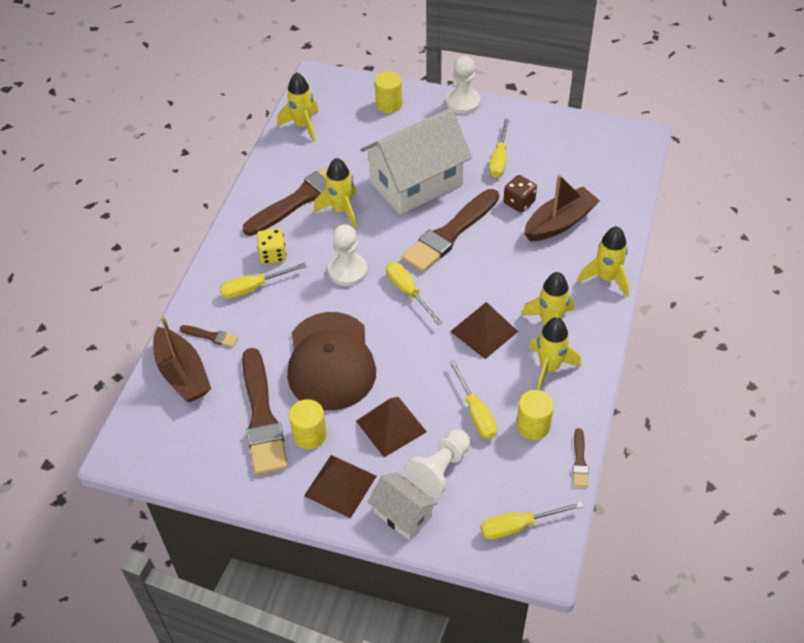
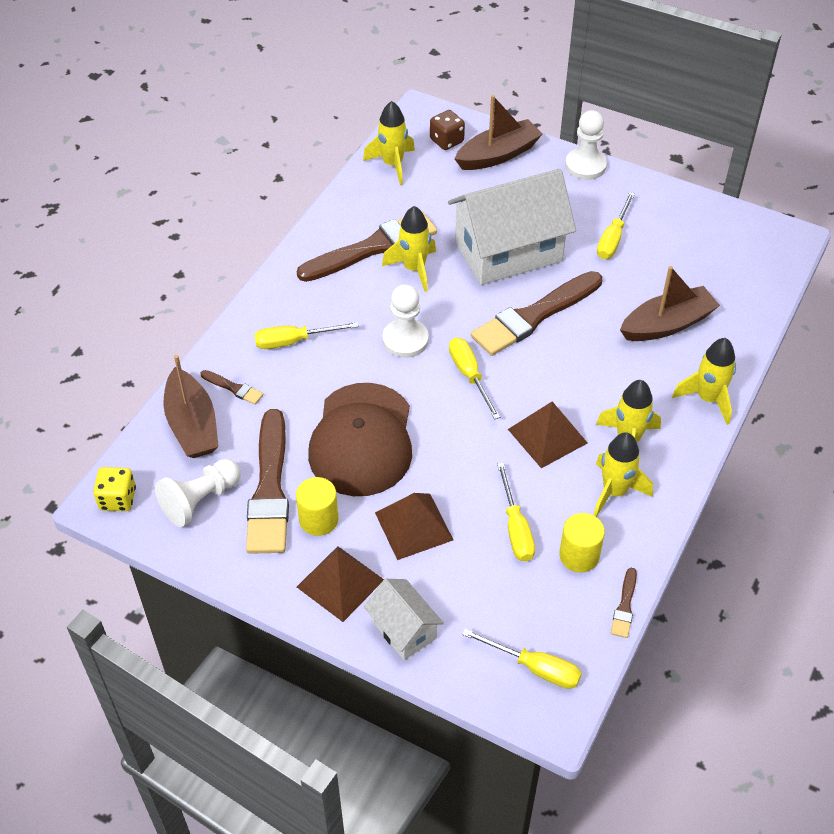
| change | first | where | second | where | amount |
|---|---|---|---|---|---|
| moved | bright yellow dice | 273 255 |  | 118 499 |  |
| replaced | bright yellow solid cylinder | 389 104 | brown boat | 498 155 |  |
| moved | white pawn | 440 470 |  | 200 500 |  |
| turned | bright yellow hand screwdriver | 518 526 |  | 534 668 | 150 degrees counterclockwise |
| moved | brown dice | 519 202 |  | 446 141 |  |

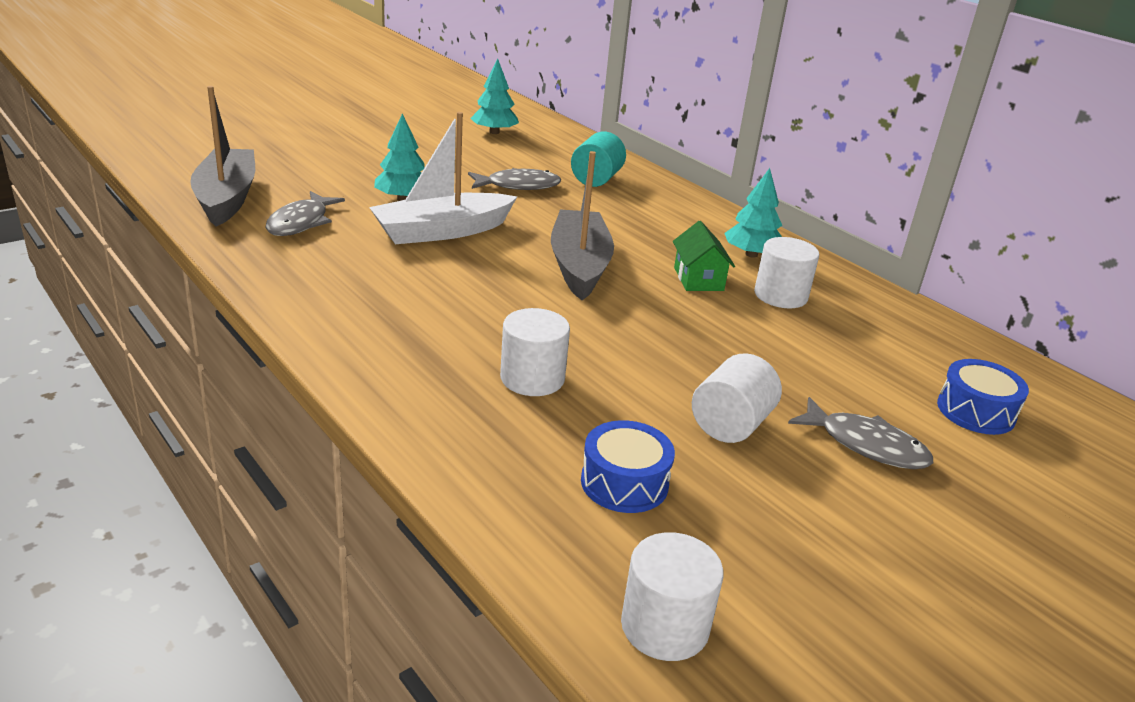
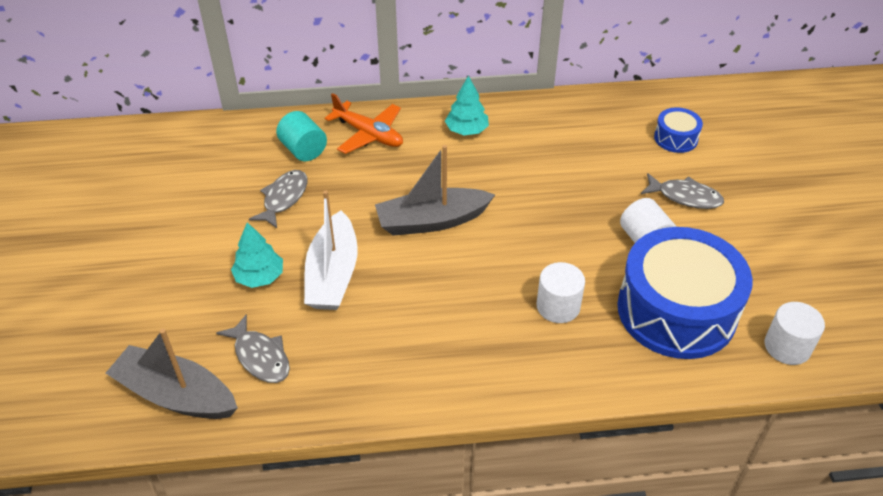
| change | first | where | second | where | amount |
|---|---|---|---|---|---|
| removed | teal fir tree | 494 132 |  |  |  |
| turned | gray boat | 579 266 |  | 431 221 | 45 degrees counterclockwise |
| resized | blue drum | 624 483 |  | 676 310 | x2.26 |
| removed | emerald toy house | 698 279 |  |  |  |
| removed | white solid cylinder | 780 295 |  |  |  |
| turned | gray fish | 866 445 |  | 685 197 | 45 degrees clockwise |
| added |  |  | bright orange aeroplane | 369 134 |  |

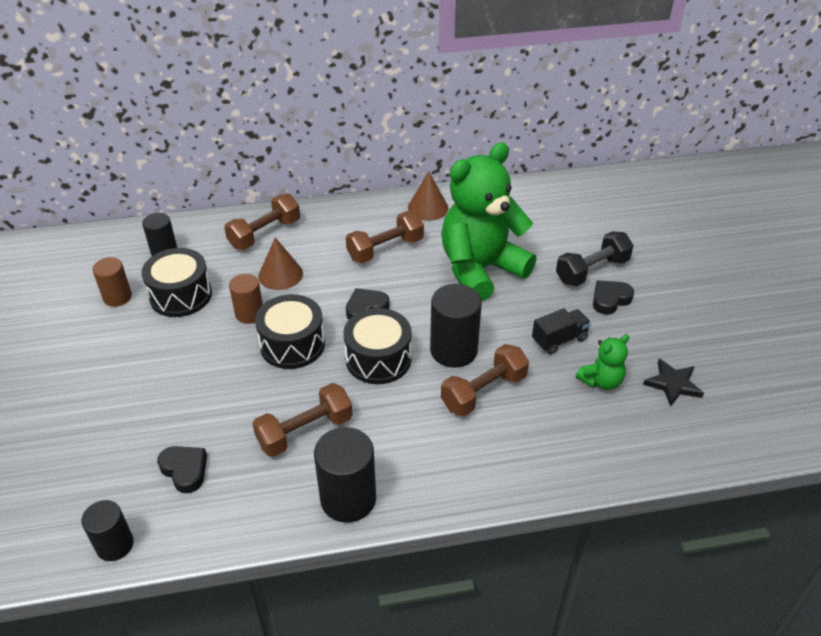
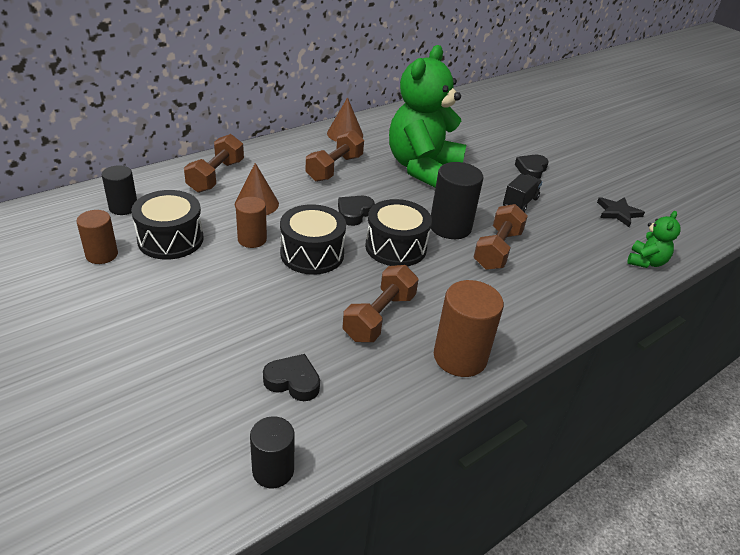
| change | first | where | second | where | amount |
|---|---|---|---|---|---|
| recoloured | jet-black solid cylinder | 348 499 | brown solid cylinder | 460 357 |  |
| removed | jet-black free weight | 592 271 |  |  |  |
| moved | emerald teddy | 601 381 |  | 646 262 |  |

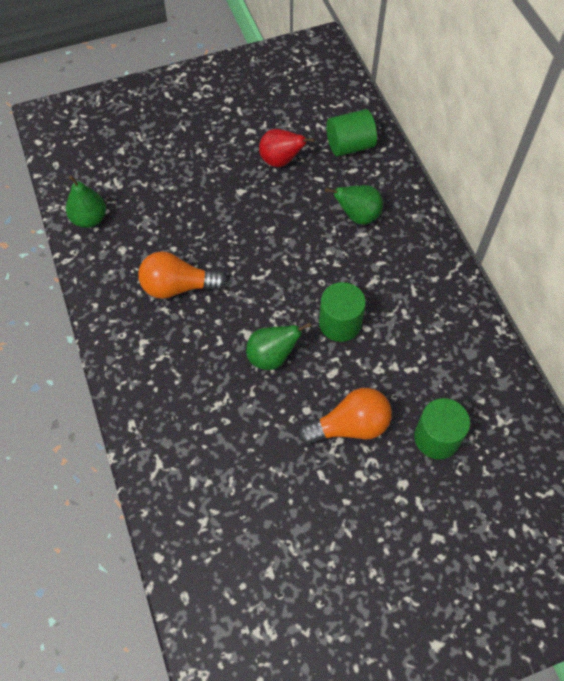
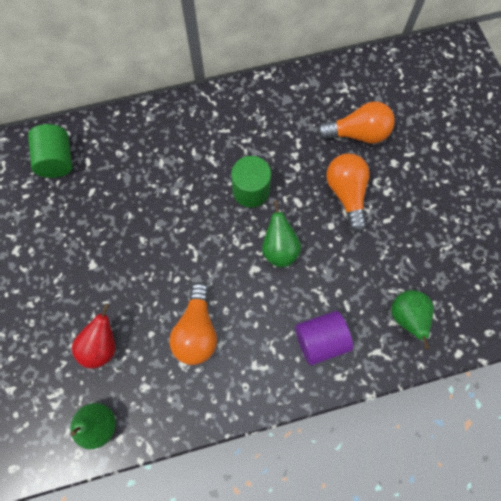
| change | first | where | second | where | amount |
|---|---|---|---|---|---|
| moved | scarlet pear | 281 161 |  | 102 345 |  |
| moved | emerald pear | 357 216 |  | 406 317 |  |
| replaced | emerald solid cylinder | 437 438 | bright orange bulb | 357 134 |  |
| added |  |  | royal purple solid cylinder | 320 340 |  |

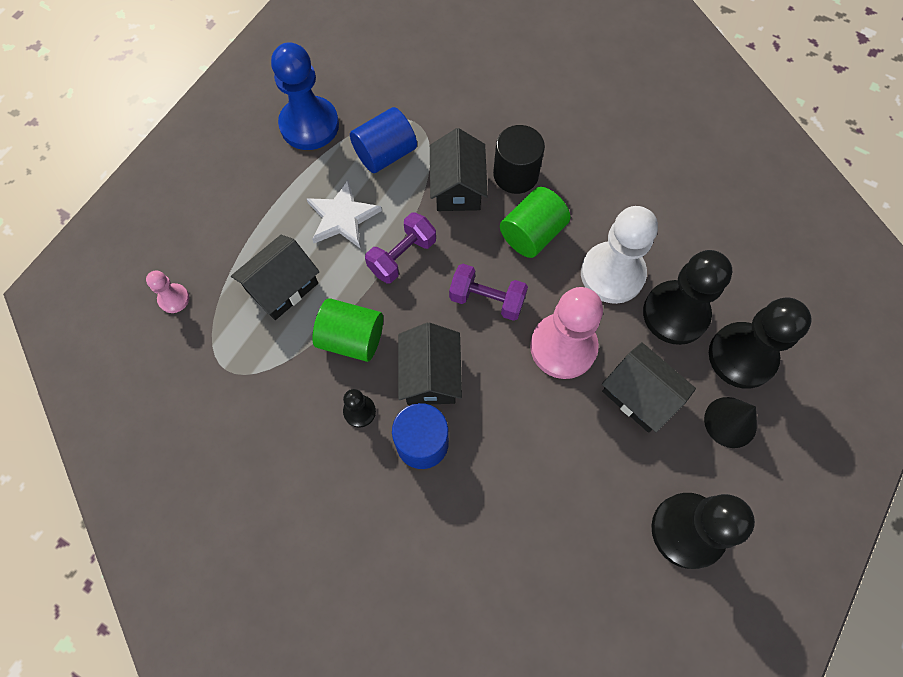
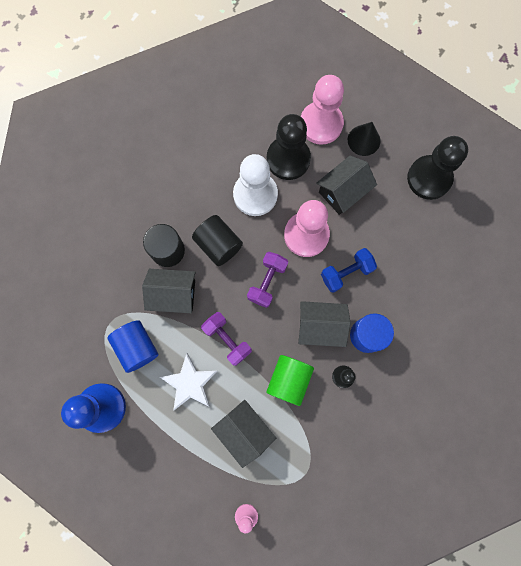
| change | first | where | second | where | amount |
|---|---|---|---|---|---|
| recoloured | emerald solid cylinder | 532 234 | jet-black solid cylinder | 218 244 |  |
| recoloured | jet-black pawn | 742 356 | rose-pink pawn | 321 124 |  |
| added |  |  | blue free weight | 346 273 |  |

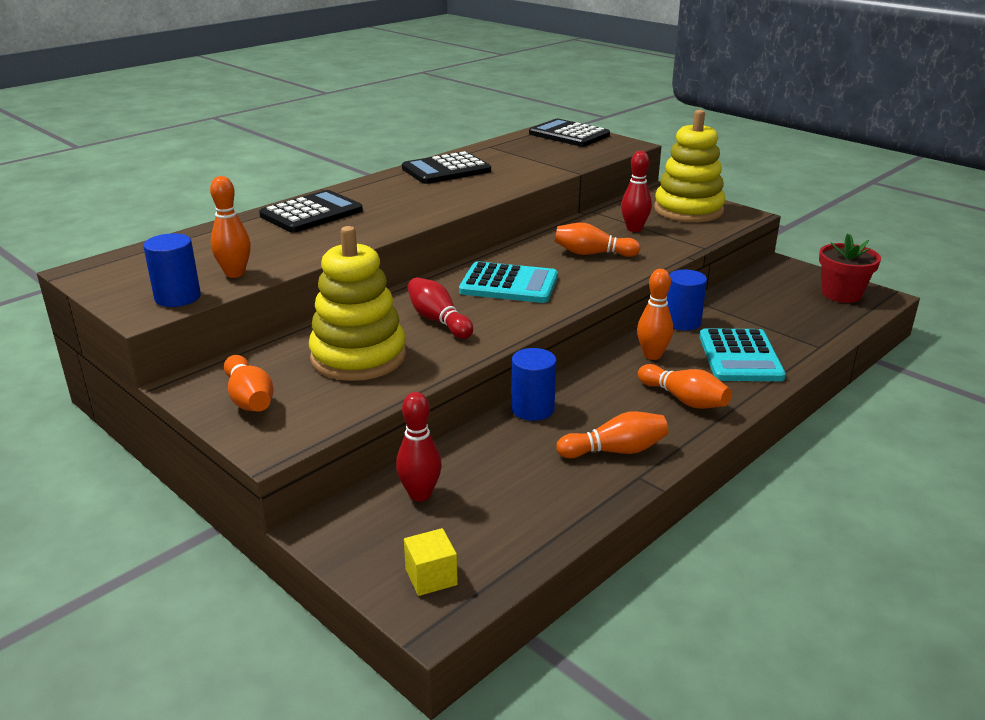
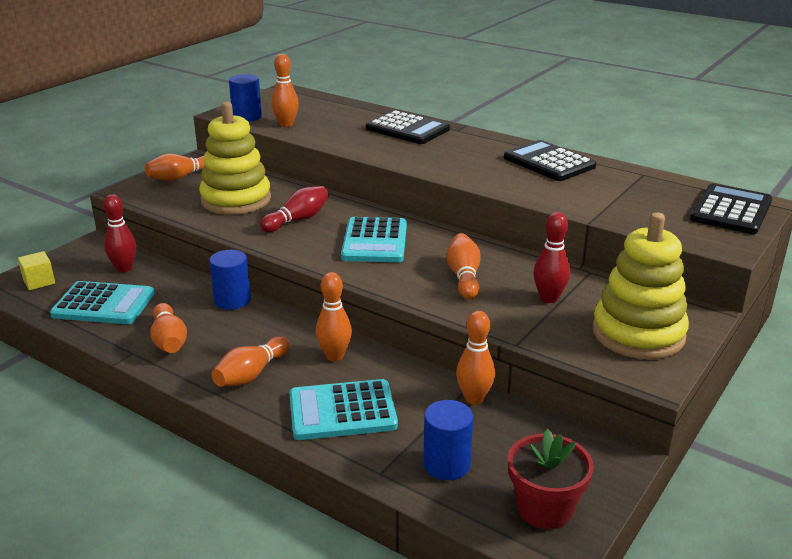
| change | first | where | second | where | amount |
|---|---|---|---|---|---|
| moved | blue solid cylinder | 682 322 |  | 446 464 |  |
| added |  |  | teal pocket calculator | 103 304 |  |
| added |  |  | bright orange tenpin | 474 398 |  |

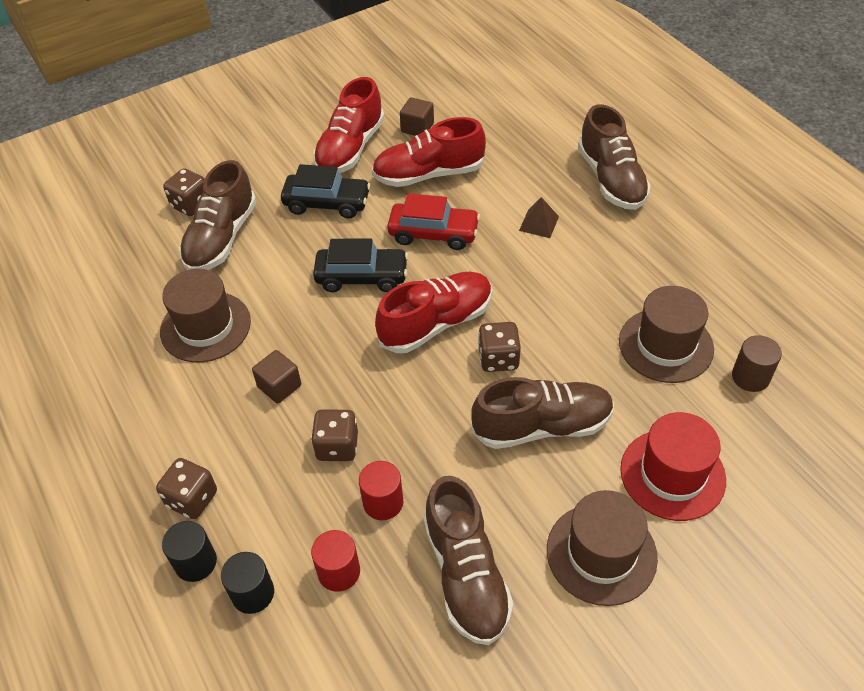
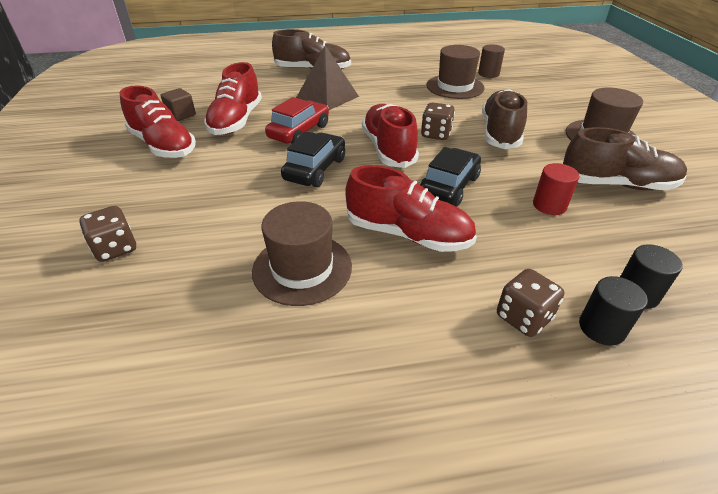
| change | first | where | second | where | amount |
|---|---|---|---|---|---|
| removed | brown sneaker | 221 238 |  |  |  |
| replaced | brown solid cube | 279 386 | scarlet sneaker | 408 234 |  |
| moved | jet-black car | 327 203 |  | 449 187 |  |
| removed | brown dice | 337 446 |  |  |  |
| removed | scarlet solid cylinder | 339 572 |  |  |  |
| resized | brown solid pyramid | 539 223 |  | 327 97 | x1.94 |
| removed | scarlet hat | 672 474 |  |  |  |

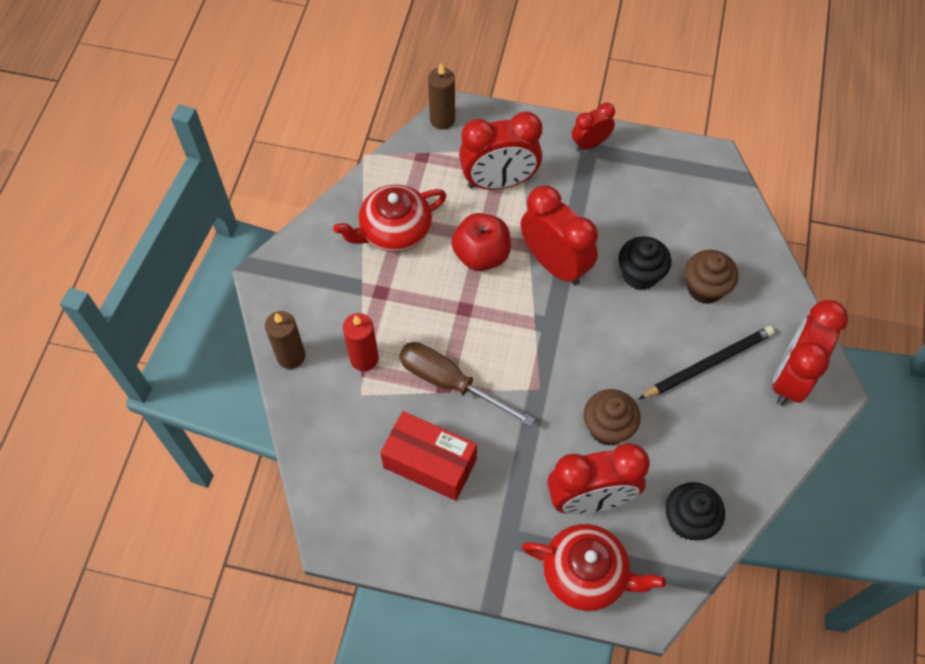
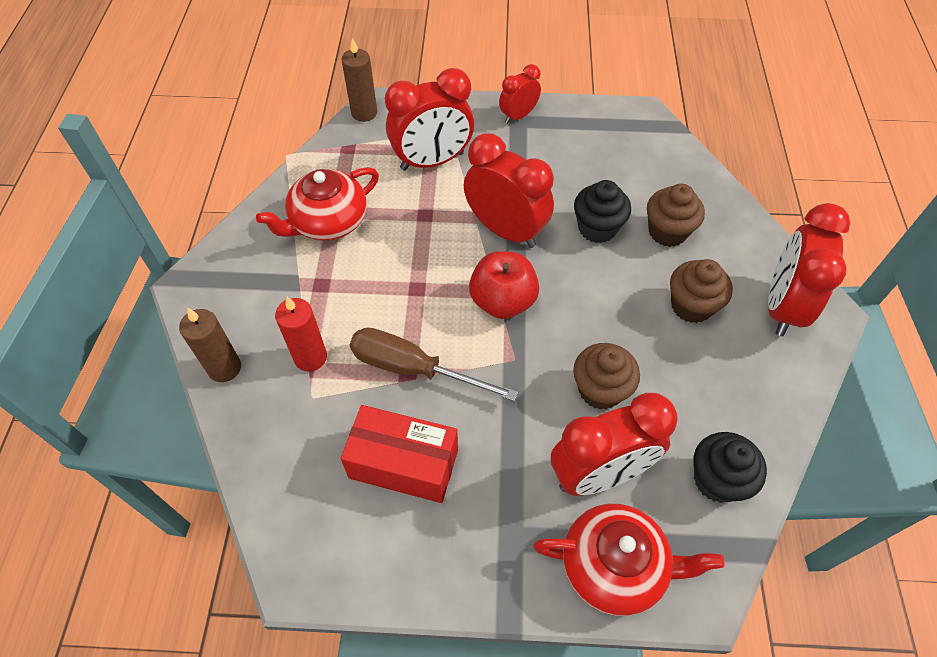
| change | first | where | second | where | amount |
|---|---|---|---|---|---|
| moved | scarlet toy apple | 481 255 |  | 502 301 |  |
| replaced | jet-black wooden pencil | 708 364 | brown muffin | 691 306 |  |

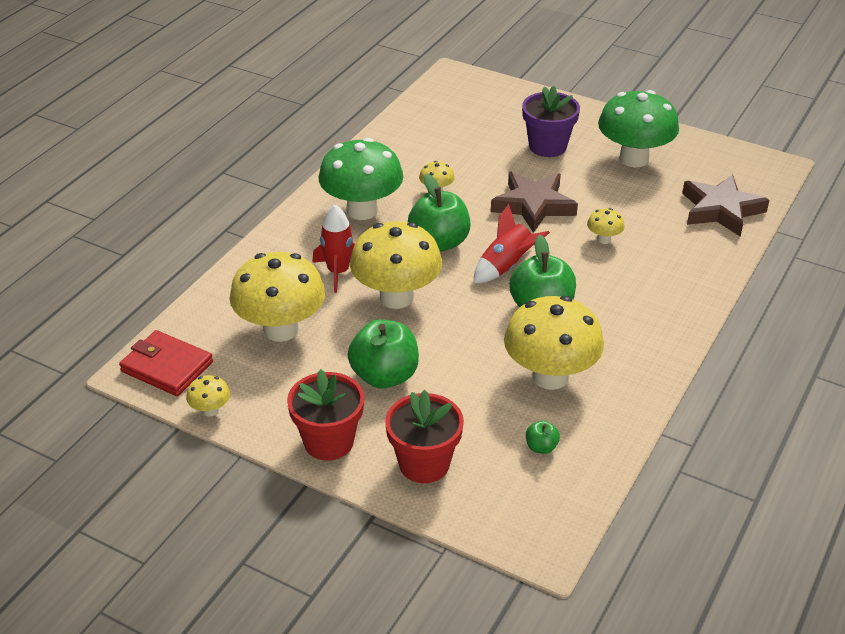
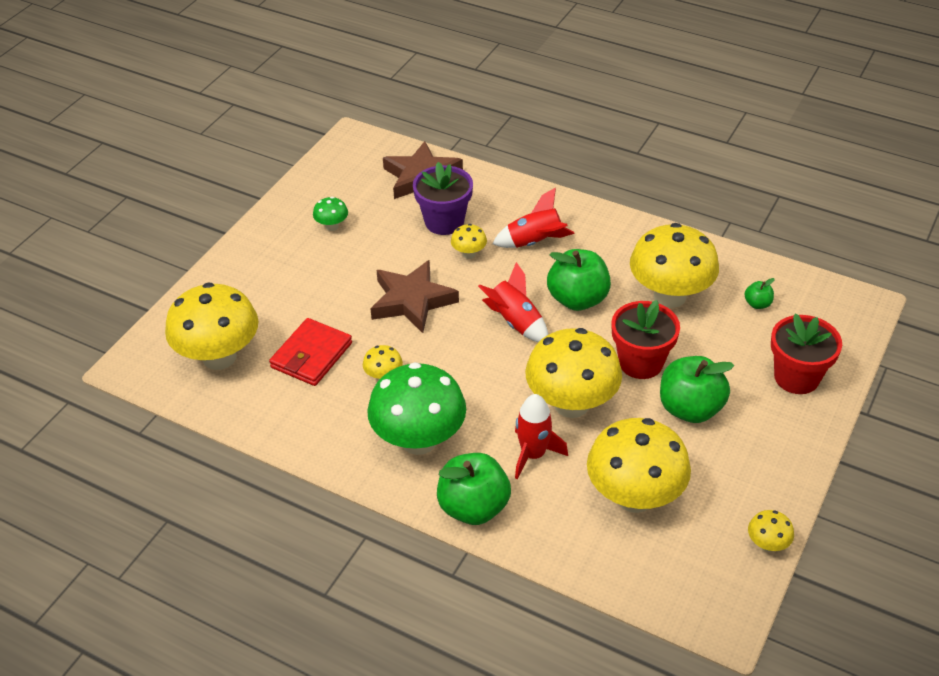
| change | first | where | second | where | amount |
|---|---|---|---|---|---|
| moved | scarlet billfold | 167 367 |  | 311 355 |  |
| moved | scarlet flower pot | 328 442 |  | 641 362 |  |
| moved | emerald toy apple | 439 242 |  | 473 507 |  |
| moved | royal purple flower pot | 547 146 |  | 444 222 |  |
| resized | emerald mushroom | 634 159 |  | 332 226 | x0.43 |
| added |  |  | bright yellow mushroom | 219 357 |  |
| added |  |  | scarlet rocket | 534 242 |  |

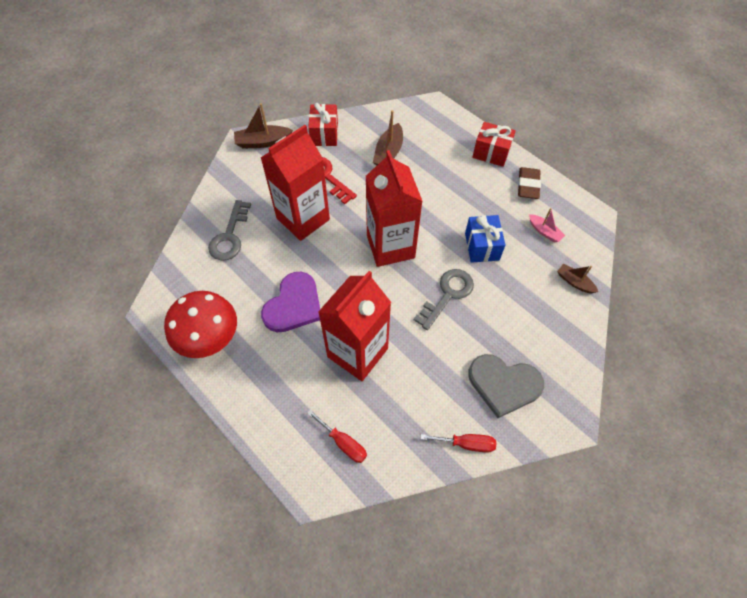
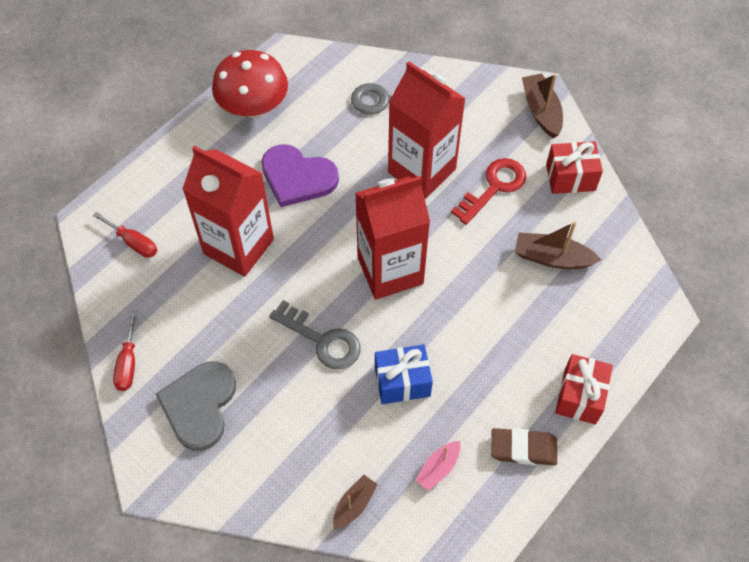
| change | first | where | second | where | amount |
|---|---|---|---|---|---|
| turned | scarlet hand screwdriver | 343 443 |  | 134 242 | 90 degrees counterclockwise |

